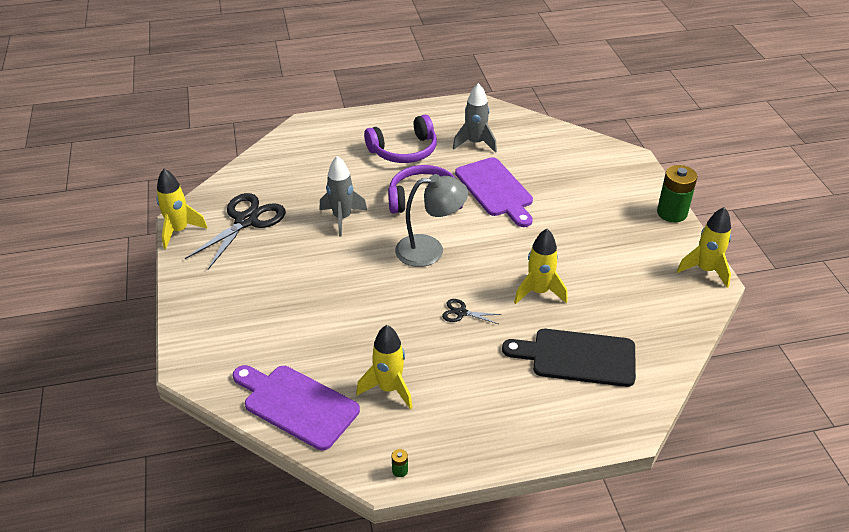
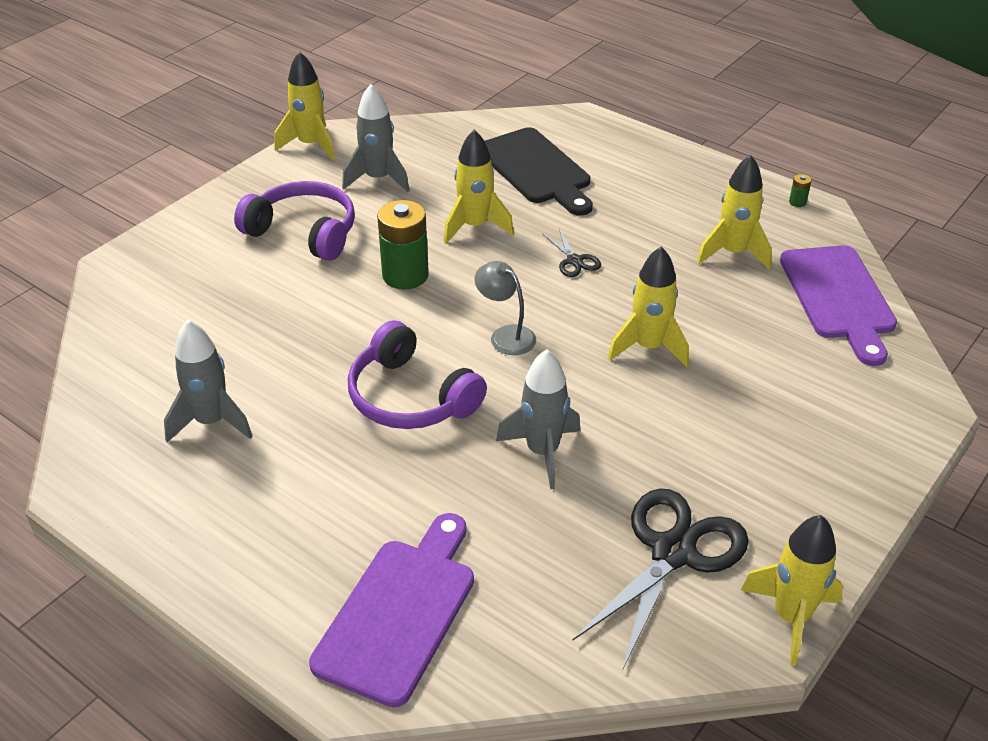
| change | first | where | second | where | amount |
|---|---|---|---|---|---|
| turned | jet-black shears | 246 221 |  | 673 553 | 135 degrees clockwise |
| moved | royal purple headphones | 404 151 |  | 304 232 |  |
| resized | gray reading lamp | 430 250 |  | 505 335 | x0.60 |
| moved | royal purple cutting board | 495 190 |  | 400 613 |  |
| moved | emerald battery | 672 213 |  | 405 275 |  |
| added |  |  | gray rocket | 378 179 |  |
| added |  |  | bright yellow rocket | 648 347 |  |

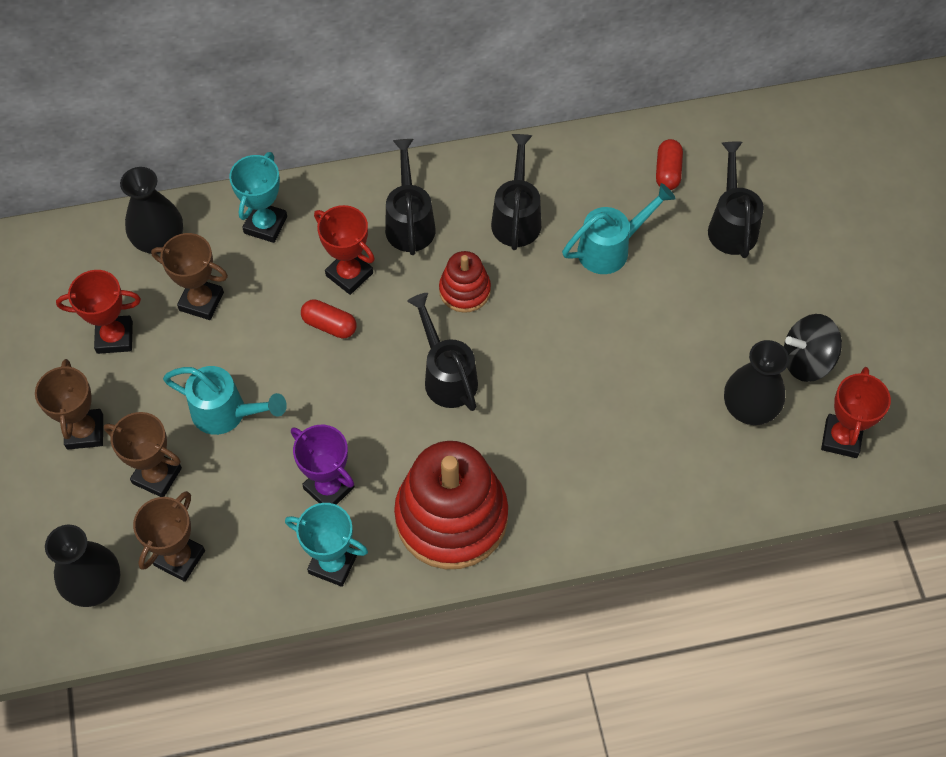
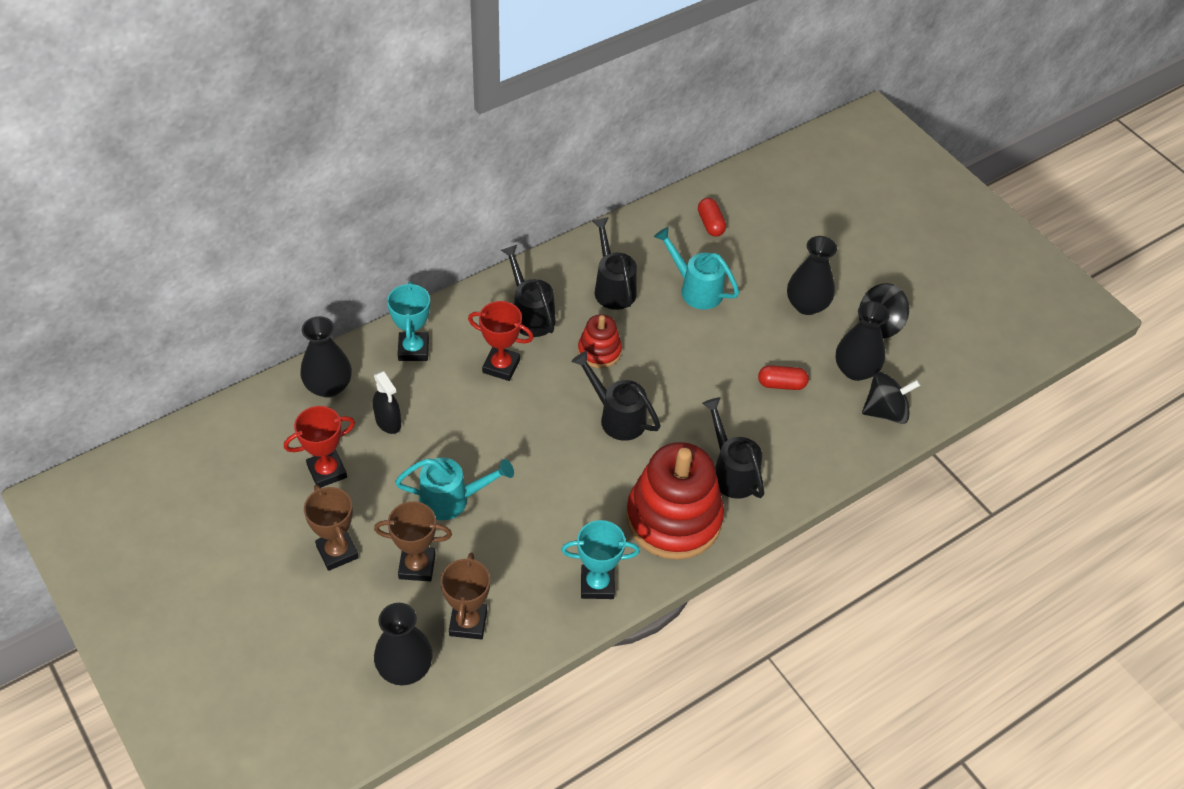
| change | first | where | second | where | amount |
|---|---|---|---|---|---|
| replaced | brown prize cup | 201 301 | jet-black spray cleaner | 388 422 |  |
| removed | royal purple prize cup | 329 488 |  |  |  |
| moved | scarlet pill | 329 325 |  | 781 384 |  |
| turned | teal watering pot | 610 248 |  | 696 289 | 90 degrees counterclockwise |
| moved | jet-black watering pot | 731 225 |  | 731 472 |  |
| removed | scarlet prize cup | 841 438 |  |  |  |
| added |  |  | jet-black vase | 807 305 |  |
| added |  |  | jet-black toy top | 885 411 |  |

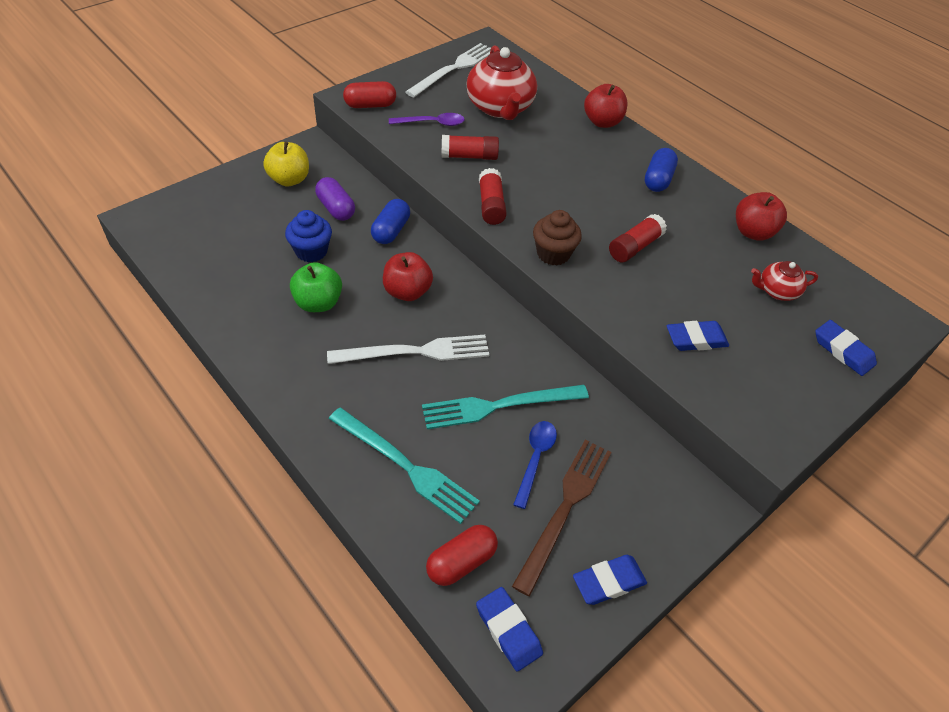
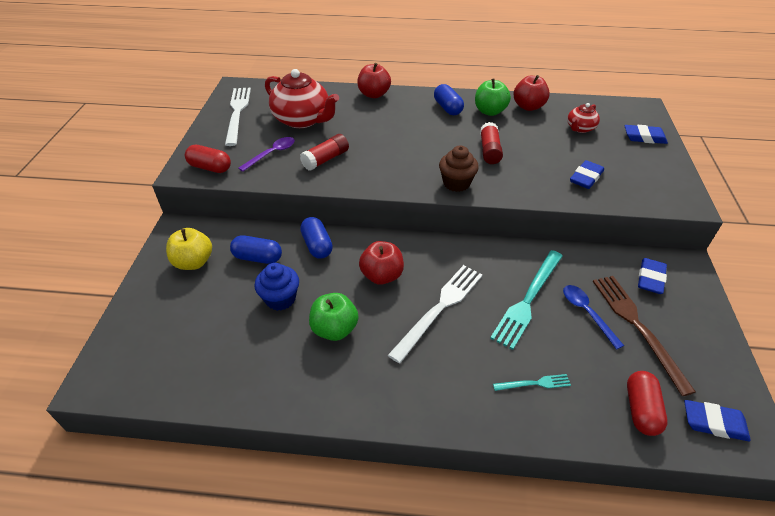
| change | first | where | second | where | amount |
|---|---|---|---|---|---|
| recoloured | royal purple pill | 336 208 | blue pill | 258 258 |  |
| resized | teal table fork | 405 466 |  | 534 383 | x0.49 |
| turned | scarlet pill | 370 105 |  | 210 167 | 75 degrees clockwise |
| removed | scarlet glue stick | 491 205 |  |  |  |
| moved | blue eraser | 608 582 |  | 650 278 |  |
| added |  |  | emerald toy apple | 489 111 |  |

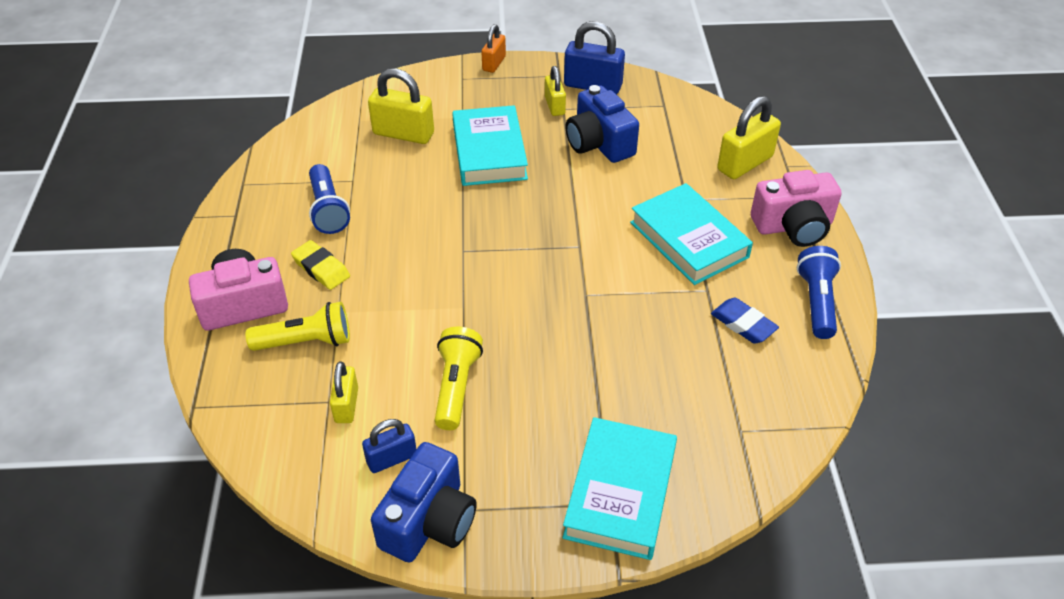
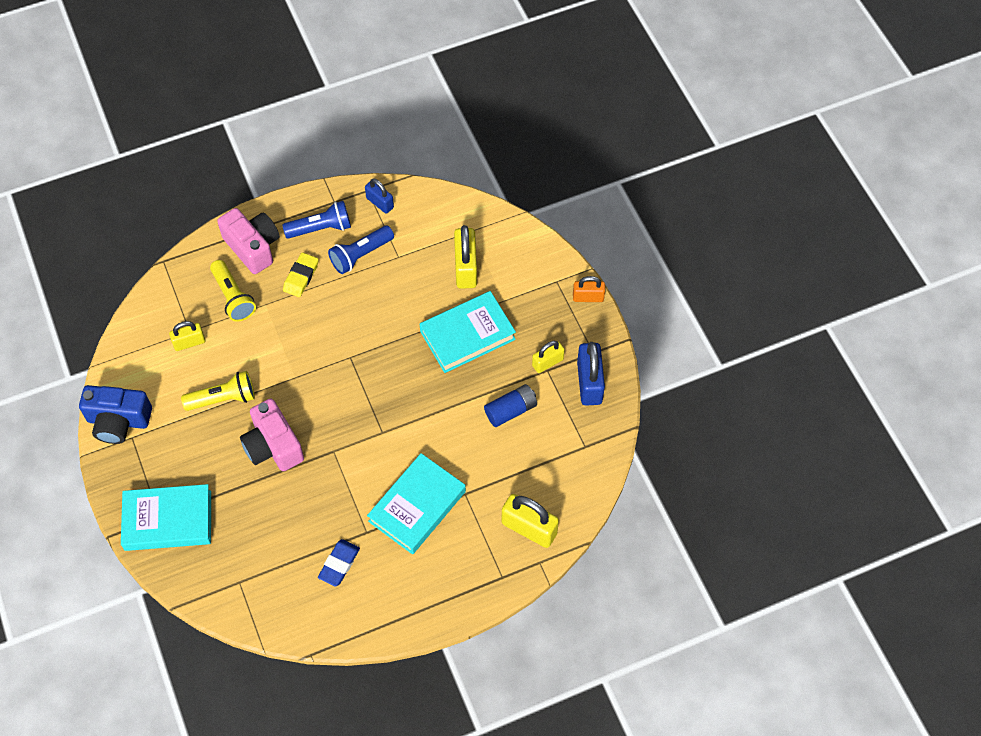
| change | first | where | second | where | amount |
|---|---|---|---|---|---|
| moved | blue padlock | 392 458 |  | 380 203 |  |
| replaced | blue photo camera | 599 143 | blue battery | 511 410 |  |
| moved | rose-pink photo camera | 793 226 |  | 273 446 |  |
| moved | blue torch | 816 302 |  | 321 228 |  |

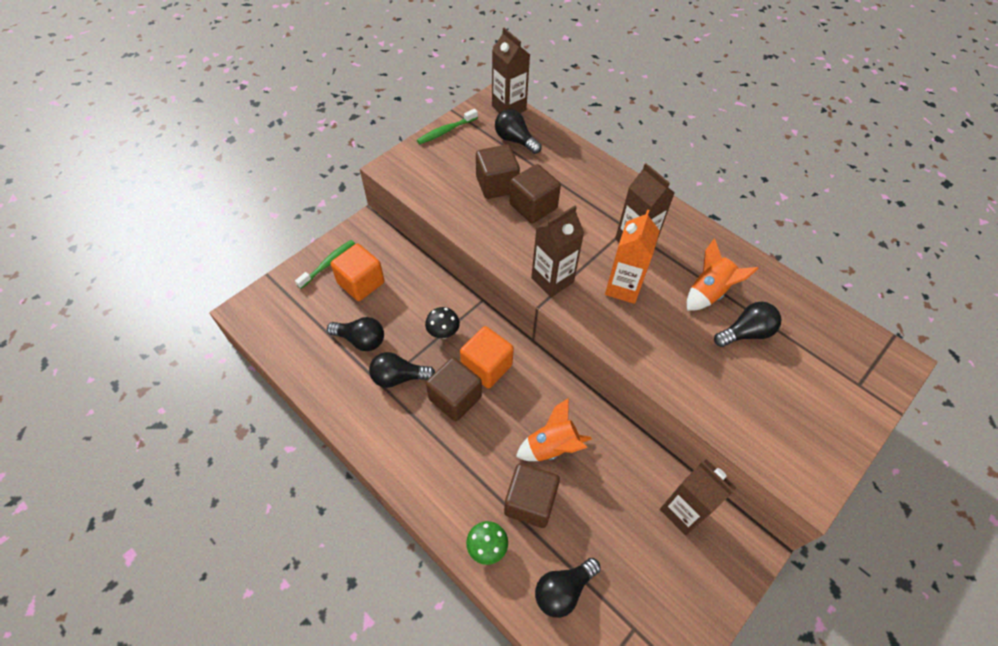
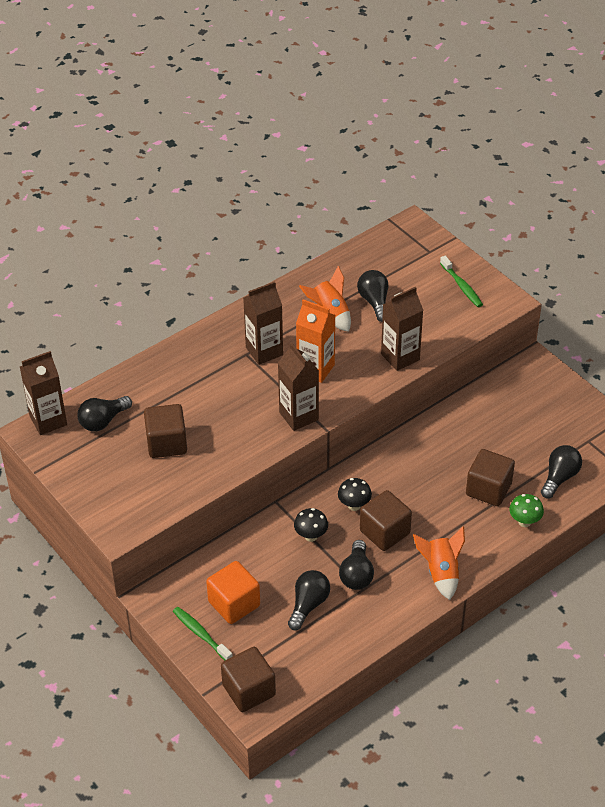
| change | first | where | second | where | amount |
|---|---|---|---|---|---|
| moved | emerald toothbrush | 446 131 |  | 462 286 |  |
| replaced | bright orange solid cube | 486 366 | jet-black mushroom | 354 505 |  |
| moved | brown solid cube | 533 206 |  | 249 690 |  |
| moved | bright orange rocket | 552 447 |  | 441 573 |  |
| turned | jet-black bulb | 563 590 |  | 559 478 | 120 degrees counterclockwise |
| moved | brown milk carton | 683 511 |  | 400 357 |  |

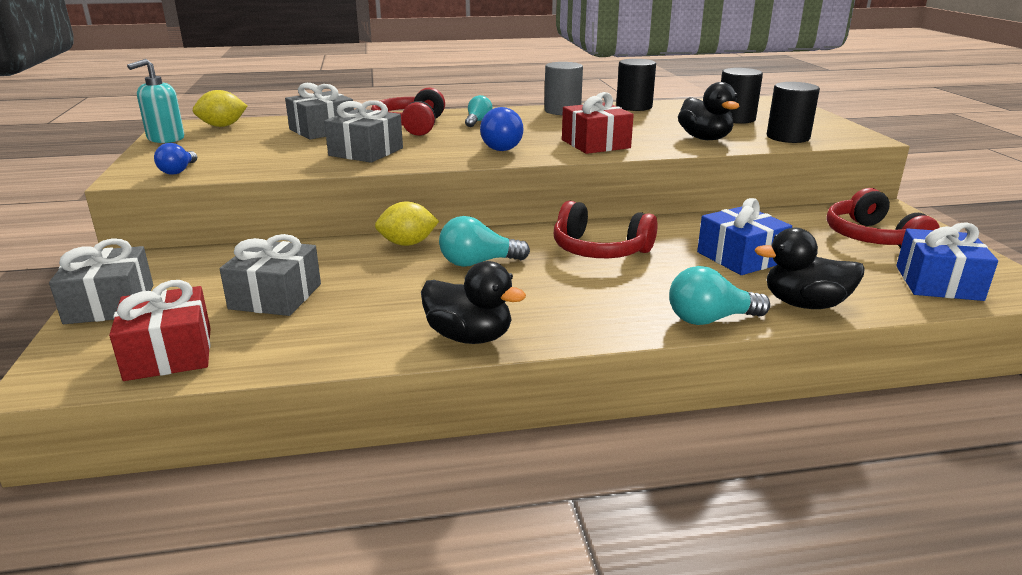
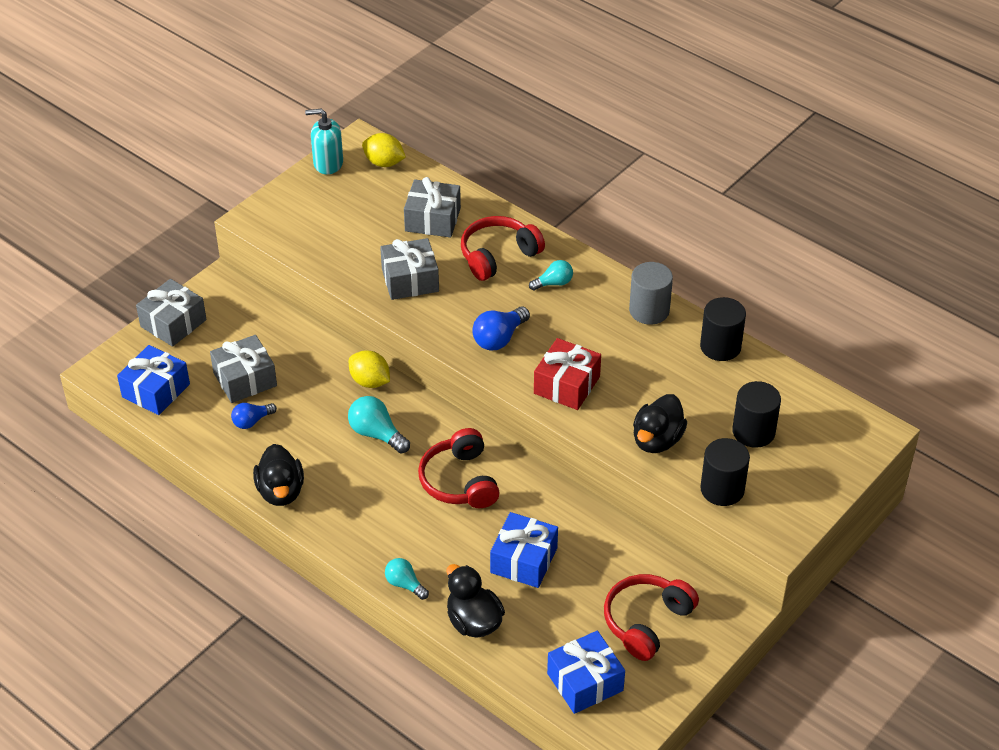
| change | first | where | second | where | amount |
|---|---|---|---|---|---|
| recoloured | scarlet wrapped gift | 169 353 | blue wrapped gift | 156 390 |  |
| moved | blue bulb | 178 171 |  | 252 421 |  |
| resized | teal bulb | 710 319 |  | 405 584 | x0.66 |

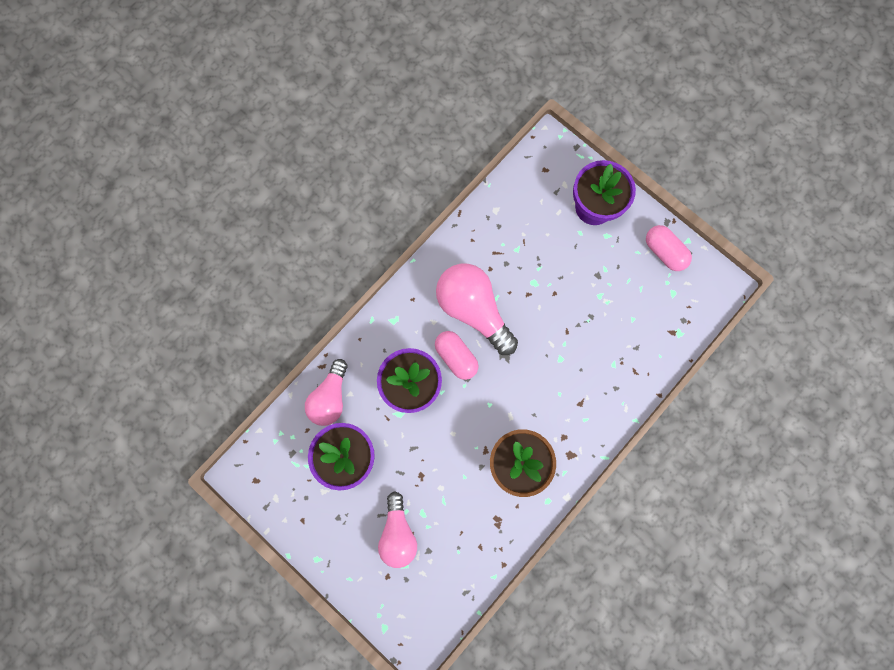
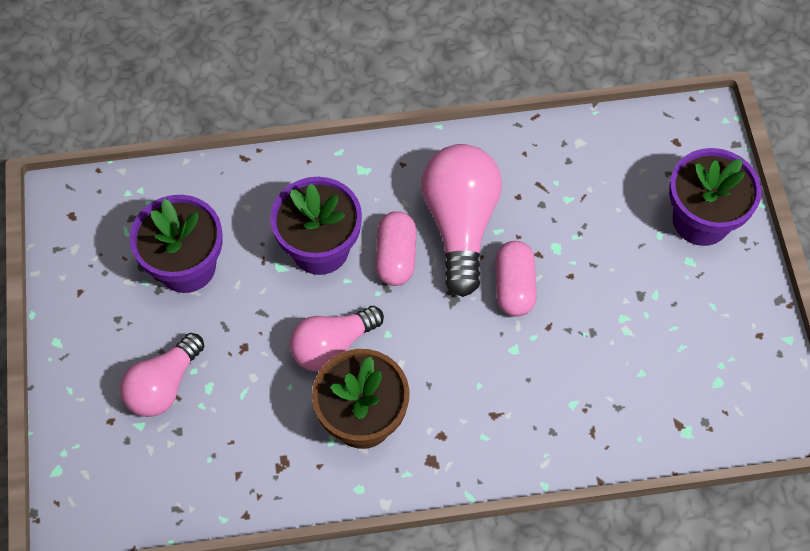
| change | first | where | second | where | amount |
|---|---|---|---|---|---|
| moved | rose-pink bulb | 330 397 |  | 332 345 |  |
| moved | rose-pink pill | 664 252 |  | 514 286 |  |

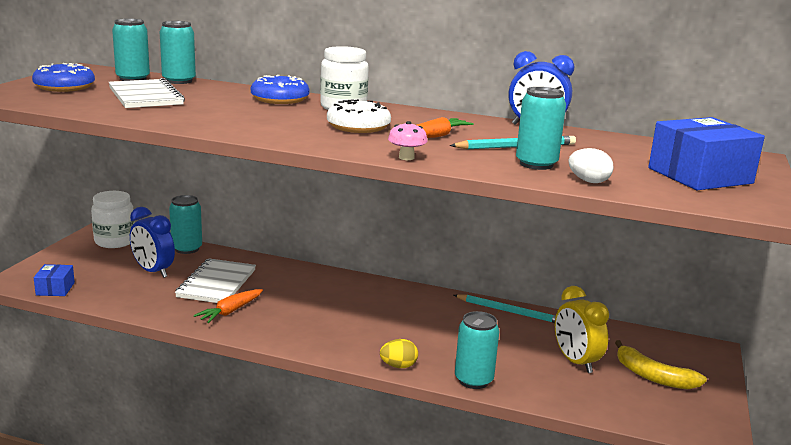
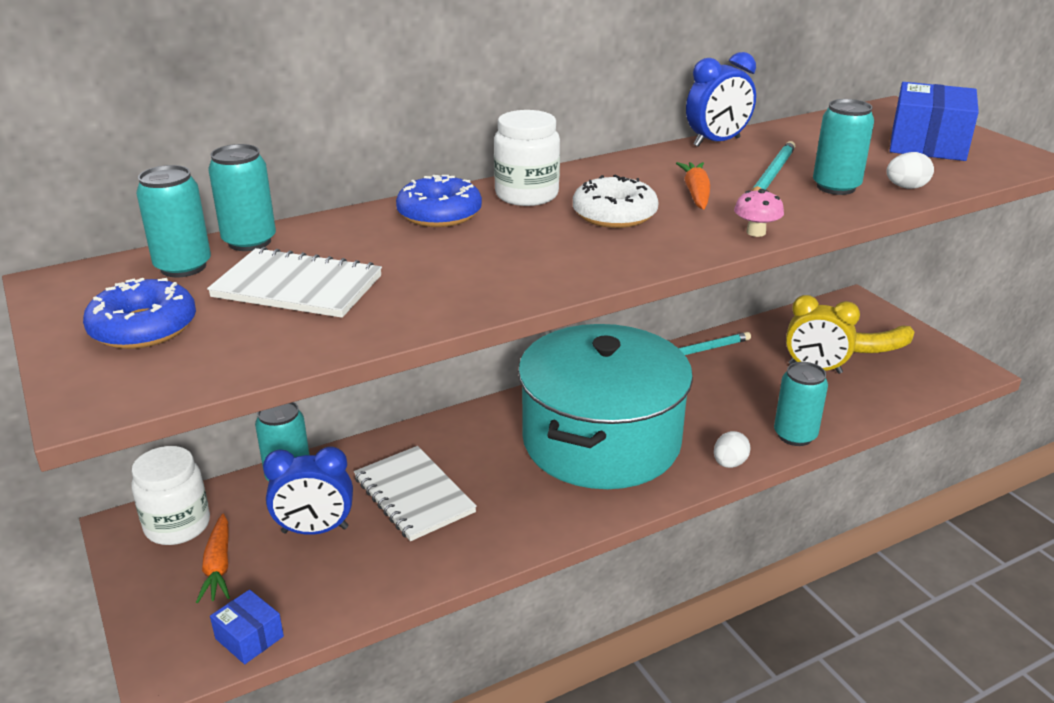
| change | first | where | second | where | amount |
|---|---|---|---|---|---|
| moved | bright orange carrot | 230 311 |  | 218 566 |  |
| recoloured | bright yellow toy egg | 398 366 | white toy egg | 729 463 |  |
| added |  |  | teal stockpot | 601 441 |  |

